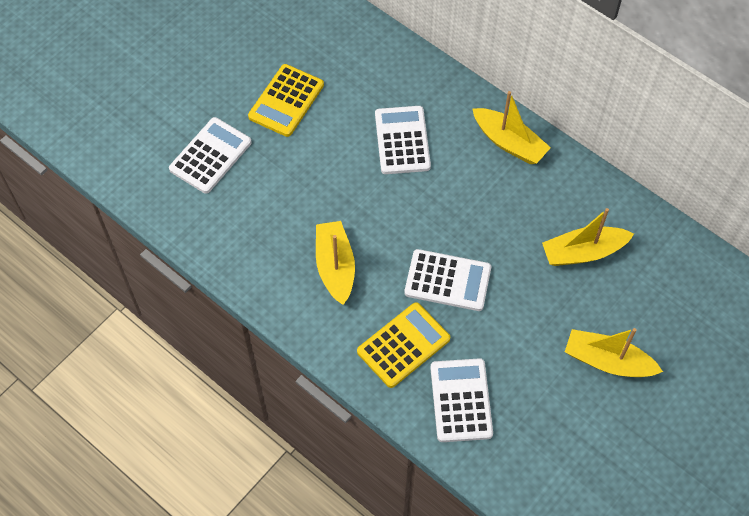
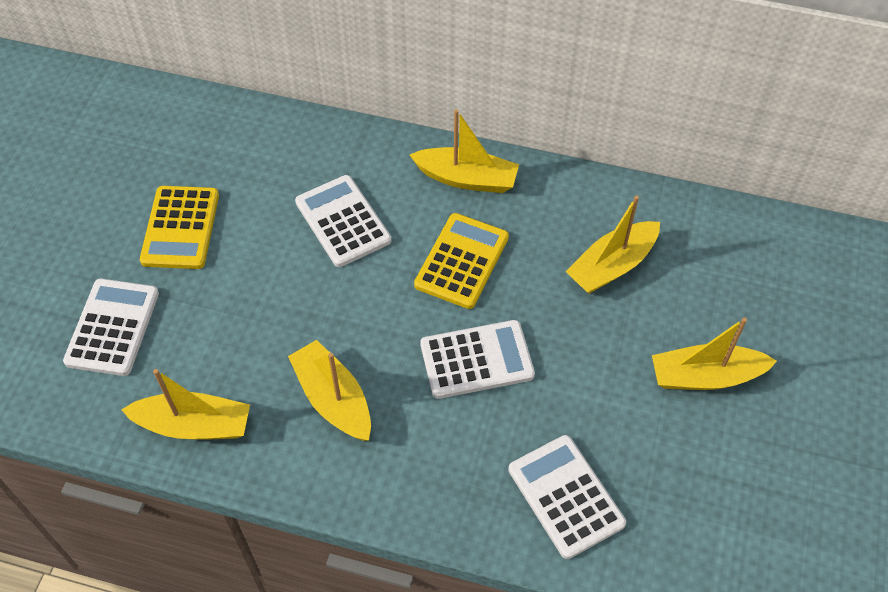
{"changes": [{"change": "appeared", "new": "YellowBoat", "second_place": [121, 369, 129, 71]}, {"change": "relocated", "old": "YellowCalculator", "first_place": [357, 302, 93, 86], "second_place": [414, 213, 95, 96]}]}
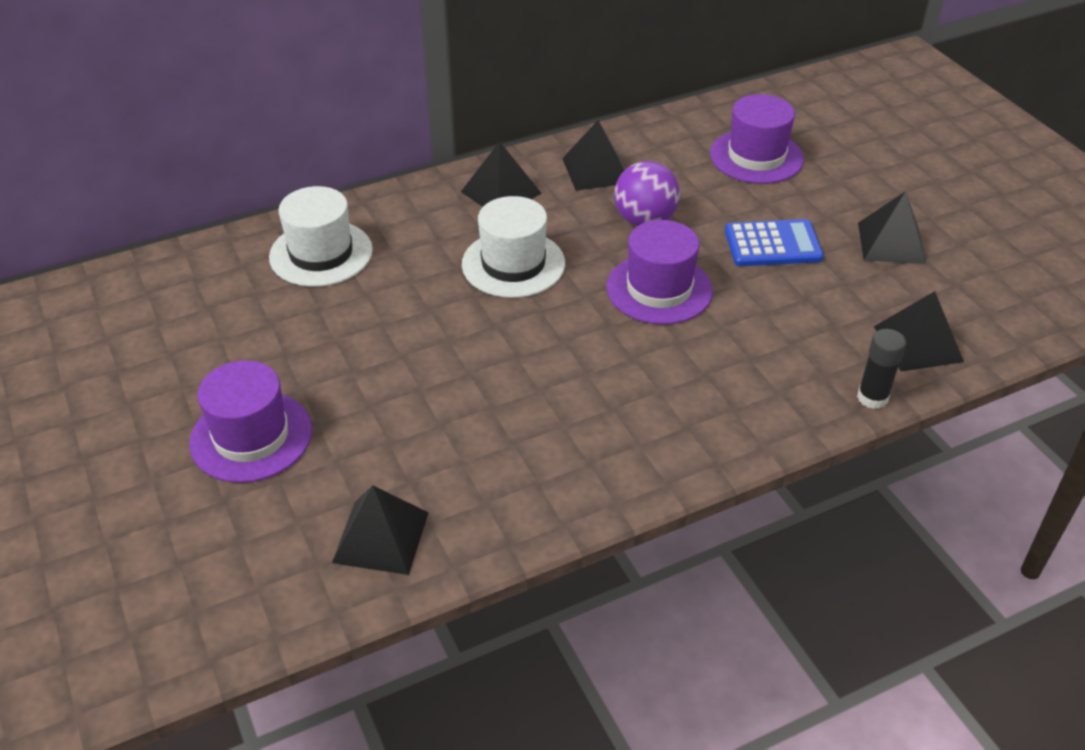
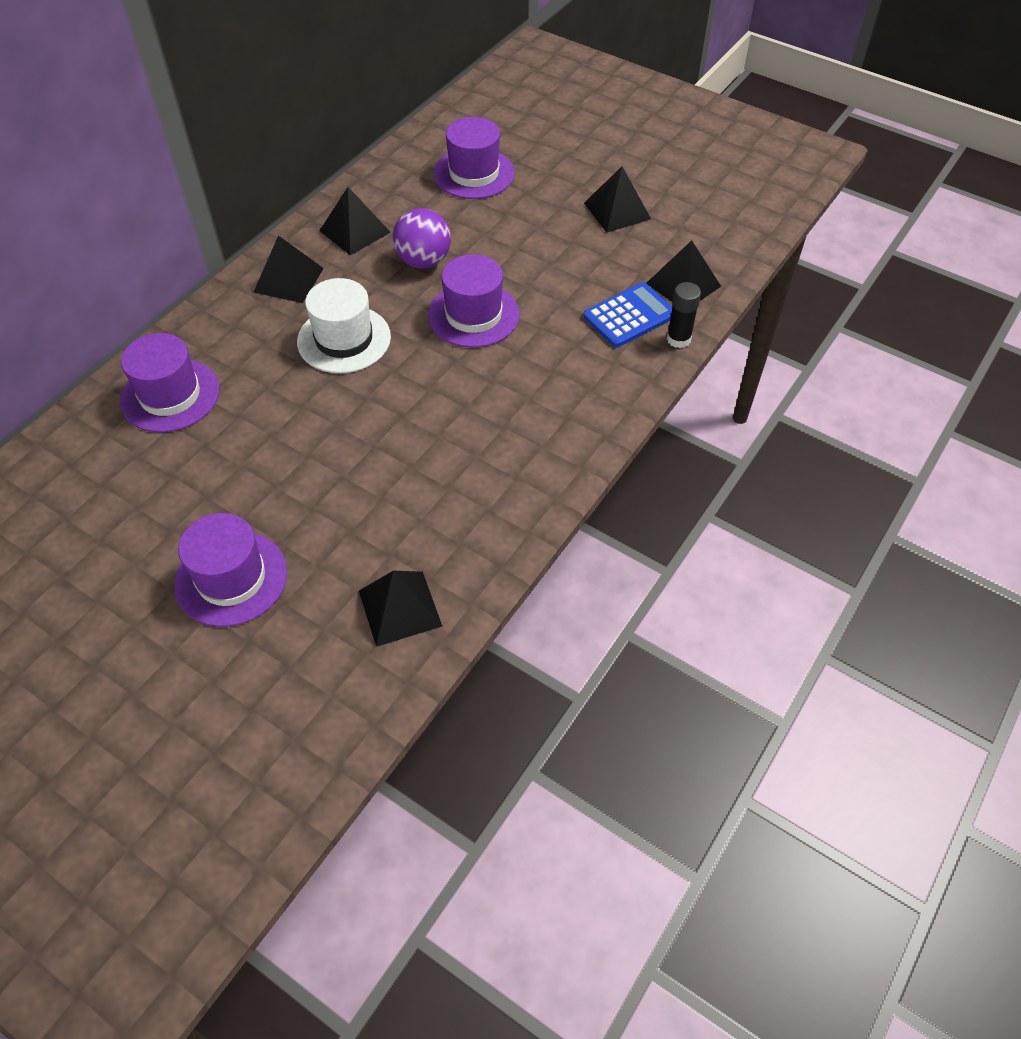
{"changes": [{"change": "colour", "old": "WhiteHat", "new": "PurpleHat", "first_place": [269, 186, 104, 101], "second_place": [120, 333, 99, 100]}, {"change": "relocated", "old": "BlueCalculator", "first_place": [725, 219, 99, 47], "second_place": [583, 282, 89, 65]}]}
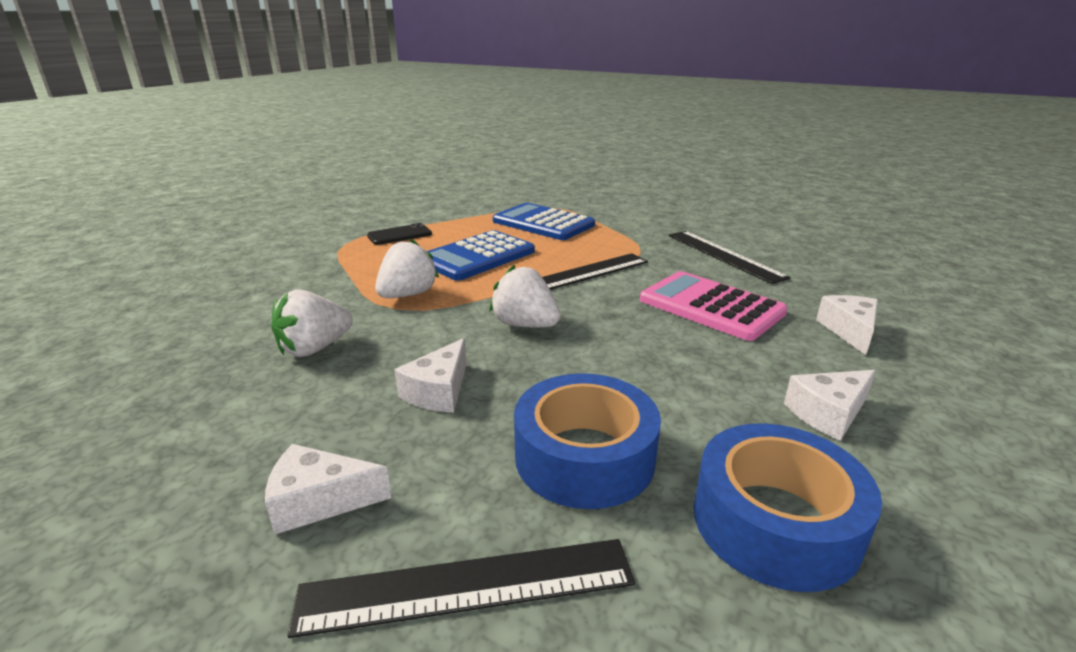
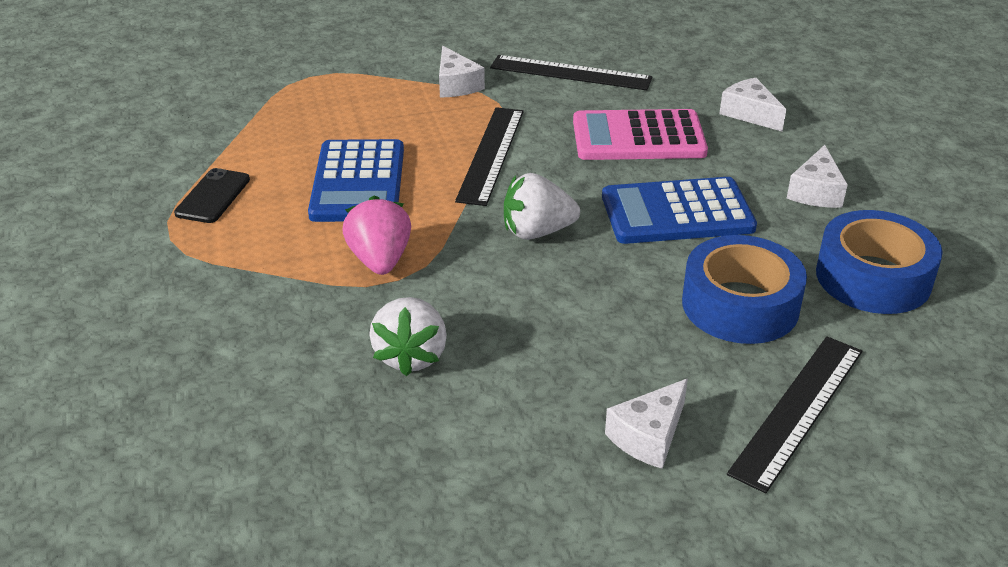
{"changes": [{"change": "colour", "old": "WhiteStrawberry", "new": "PinkStrawberry", "first_place": [375, 238, 64, 60], "second_place": [342, 195, 69, 80]}, {"change": "relocated", "old": "WhiteCheese", "first_place": [394, 338, 73, 74], "second_place": [439, 46, 46, 51]}, {"change": "relocated", "old": "BlueCalculator", "first_place": [493, 203, 102, 37], "second_place": [602, 177, 155, 67]}]}
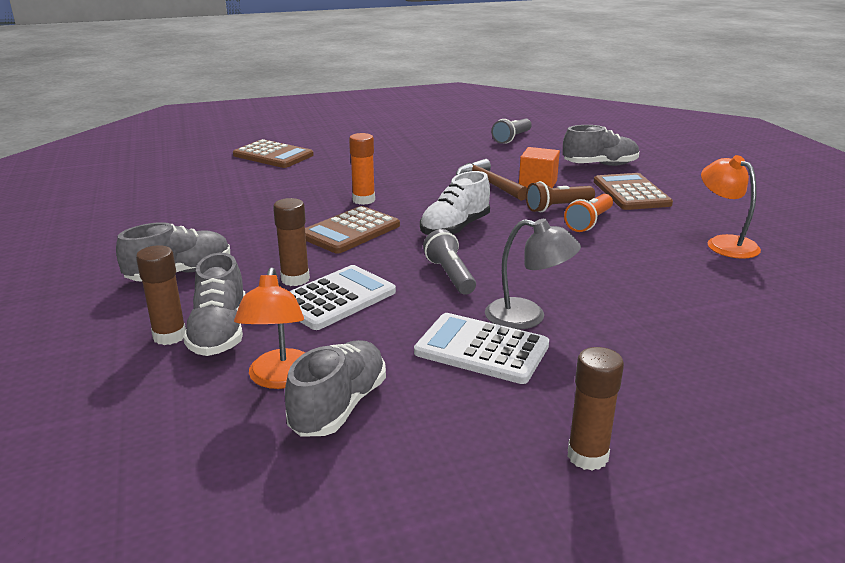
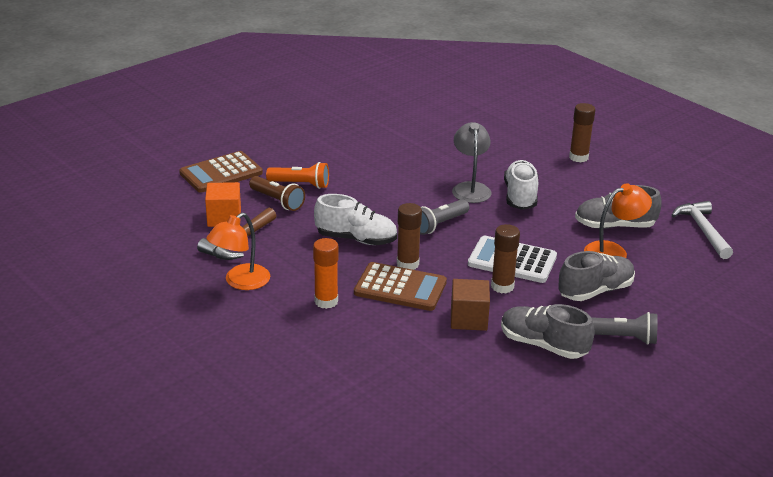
{"changes": [{"change": "relocated", "old": "OrangeLamp", "first_place": [701, 155, 60, 104], "second_place": [206, 213, 64, 77]}, {"change": "relocated", "old": "BrownGlueStick", "first_place": [136, 245, 50, 100], "second_place": [397, 203, 25, 67]}, {"change": "appeared", "new": "BrownCube", "second_place": [451, 279, 39, 52]}, {"change": "exchanged", "old": "WhiteCalculator", "new": "WhiteShoe", "first_place": [414, 313, 135, 71], "second_place": [504, 160, 34, 50]}, {"change": "relocated", "old": "GreyFlashlight", "first_place": [491, 118, 41, 26], "second_place": [591, 312, 67, 33]}, {"change": "appeared", "new": "WhiteHammer", "second_place": [672, 201, 61, 58]}, {"change": "missing", "old": "BrownCalculator", "first_place": [233, 139, 81, 29]}, {"change": "missing", "old": "GreyShoe", "first_place": [563, 125, 76, 41]}]}
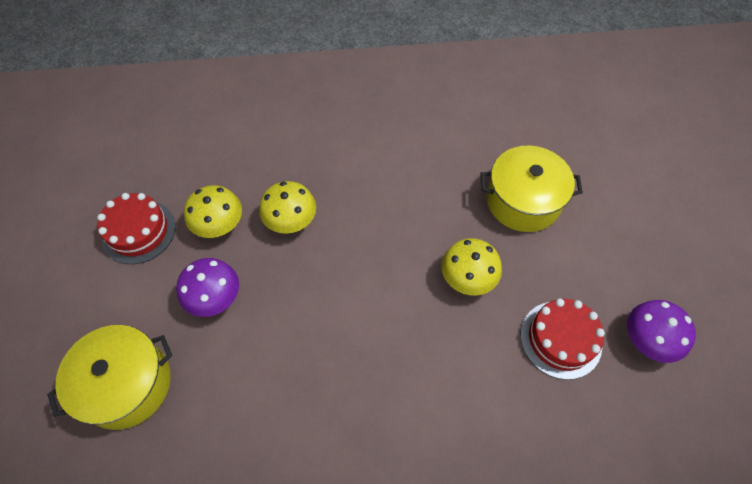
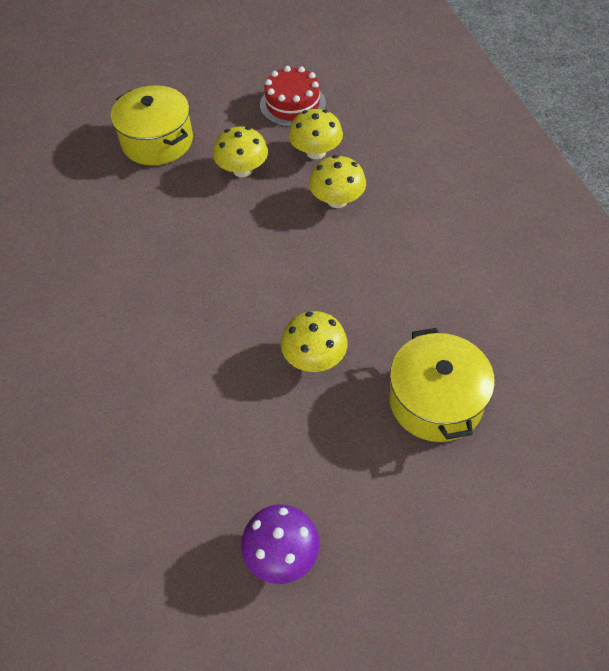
{"changes": [{"change": "colour", "old": "PurpleMushroom", "new": "YellowMushroom", "first_place": [176, 258, 63, 59], "second_place": [213, 126, 55, 51]}, {"change": "missing", "old": "RedCake", "first_place": [520, 298, 85, 82]}]}
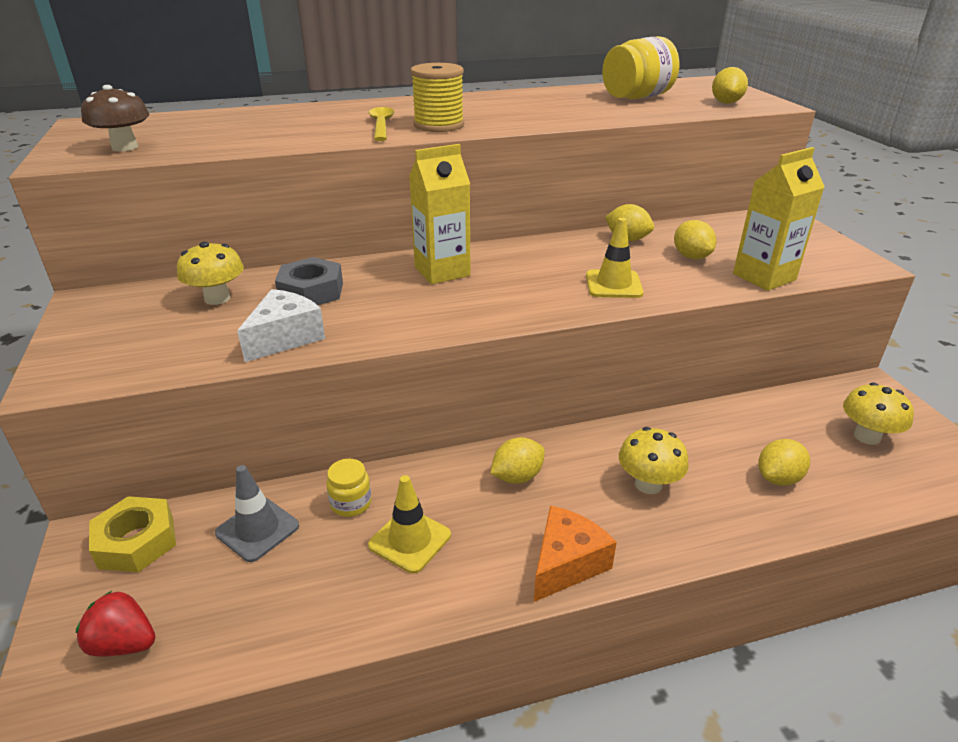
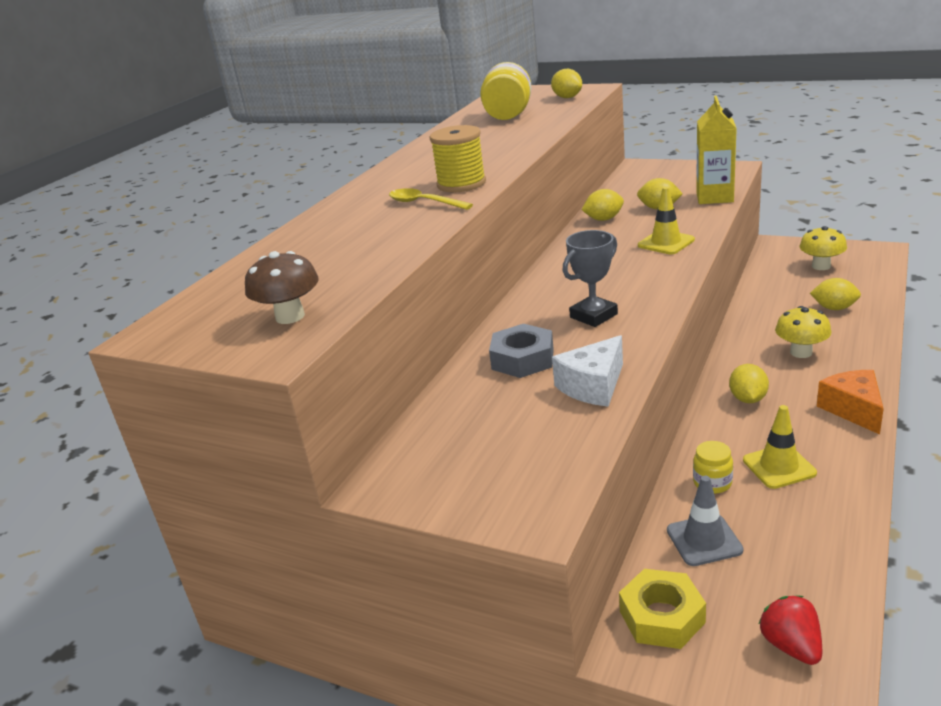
{"changes": [{"change": "spun", "old": "WhiteCheese", "first_place": [237, 289, 88, 73], "second_place": [552, 335, 71, 72], "degrees": -120}, {"change": "appeared", "new": "GreyTrophy", "second_place": [562, 230, 56, 97]}, {"change": "spun", "old": "RedStrawberry", "first_place": [76, 591, 80, 65], "second_place": [759, 596, 63, 69], "degrees": 105}, {"change": "spun", "old": "YellowLemon", "first_place": [758, 439, 52, 47], "second_place": [810, 278, 51, 32], "degrees": -75}, {"change": "missing", "old": "YellowMushroom", "first_place": [177, 241, 67, 64]}, {"change": "missing", "old": "YellowCarton", "first_place": [409, 144, 61, 140]}]}
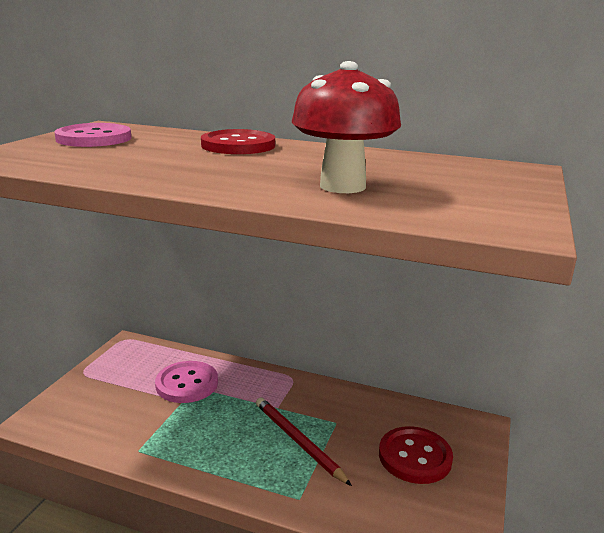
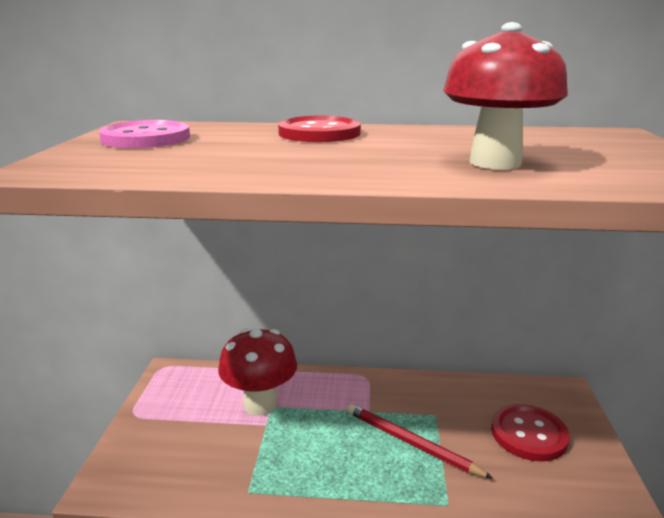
{"changes": [{"change": "exchanged", "old": "PinkButton", "new": "RedMushroom", "first_place": [155, 361, 63, 42], "second_place": [218, 328, 79, 88]}]}
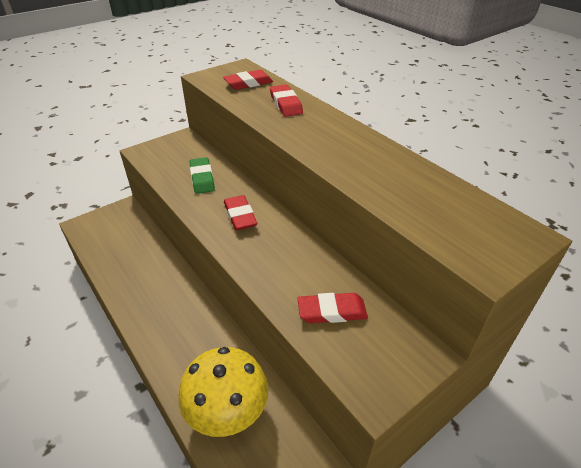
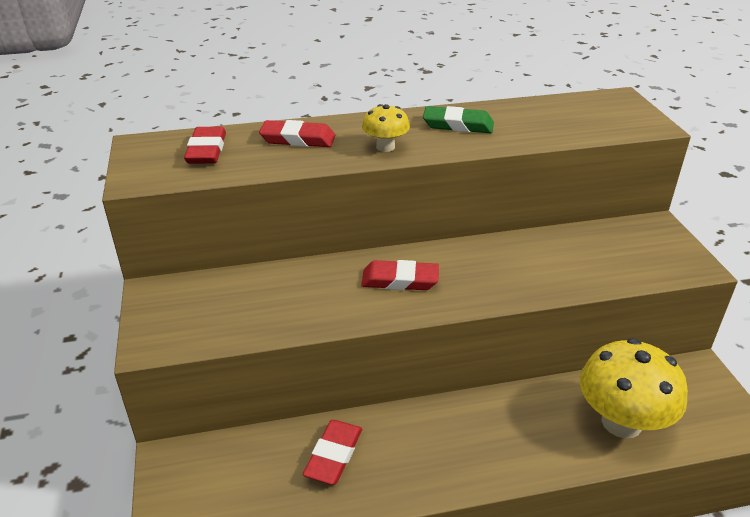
{"changes": [{"change": "relocated", "old": "RedEraser", "first_place": [297, 293, 71, 30], "second_place": [303, 420, 59, 65]}, {"change": "appeared", "new": "YellowMushroom", "second_place": [362, 104, 48, 48]}, {"change": "relocated", "old": "GreenEraser", "first_place": [189, 157, 26, 37], "second_place": [423, 106, 71, 27]}]}
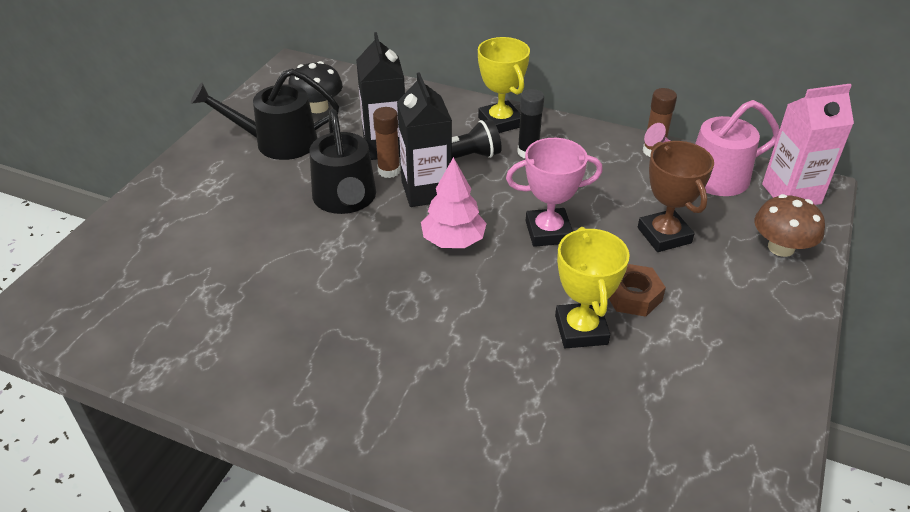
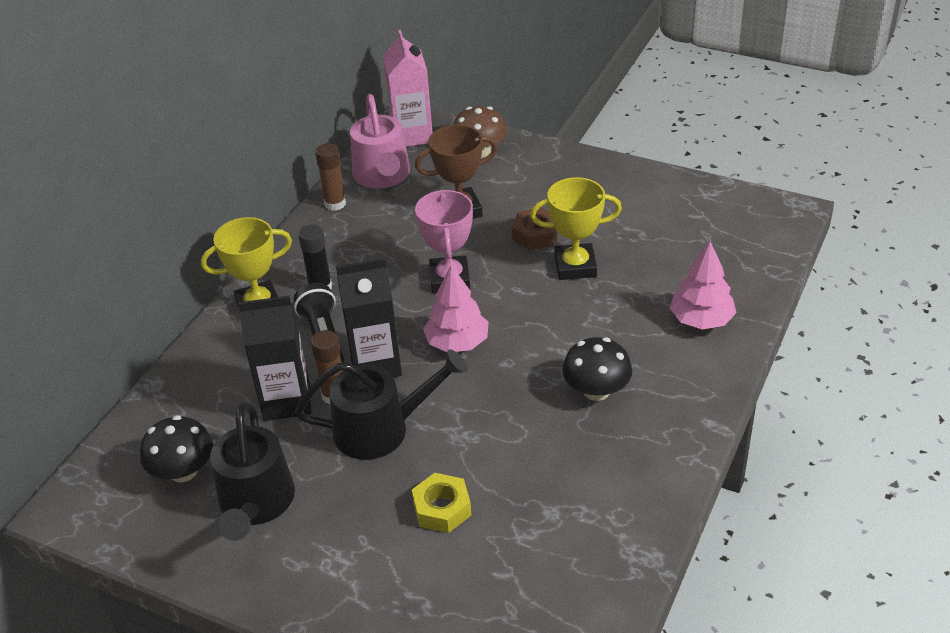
{"changes": [{"change": "appeared", "new": "YellowNut", "second_place": [412, 473, 60, 60]}, {"change": "appeared", "new": "BlackMushroom", "second_place": [562, 337, 70, 64]}, {"change": "appeared", "new": "PinkTree", "second_place": [670, 241, 67, 89]}]}
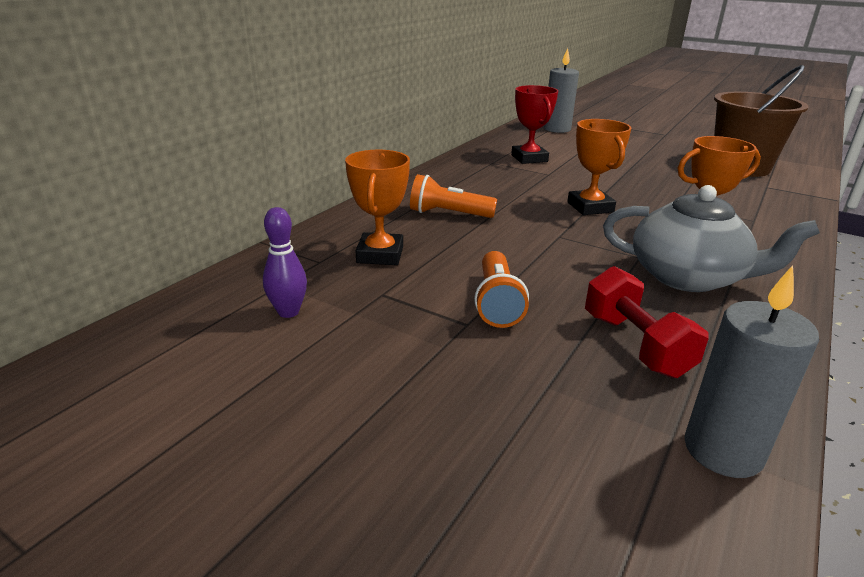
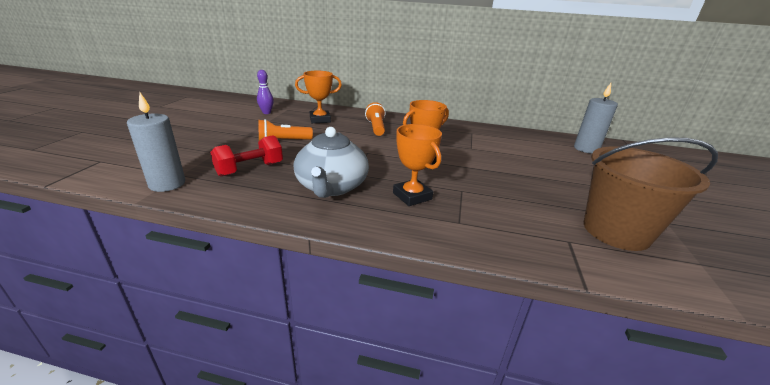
{"changes": [{"change": "missing", "old": "RedTrophy", "first_place": [511, 85, 47, 79]}]}
